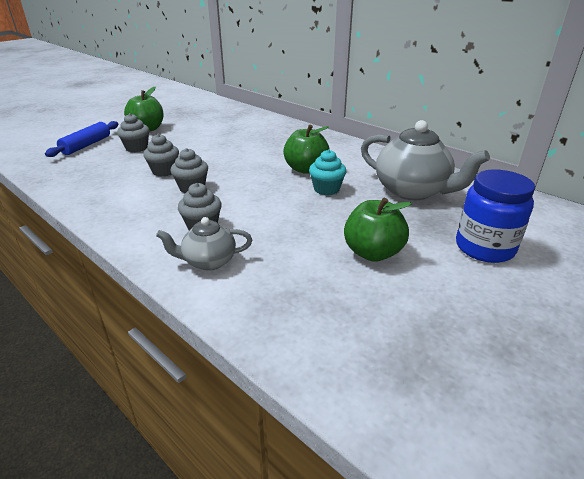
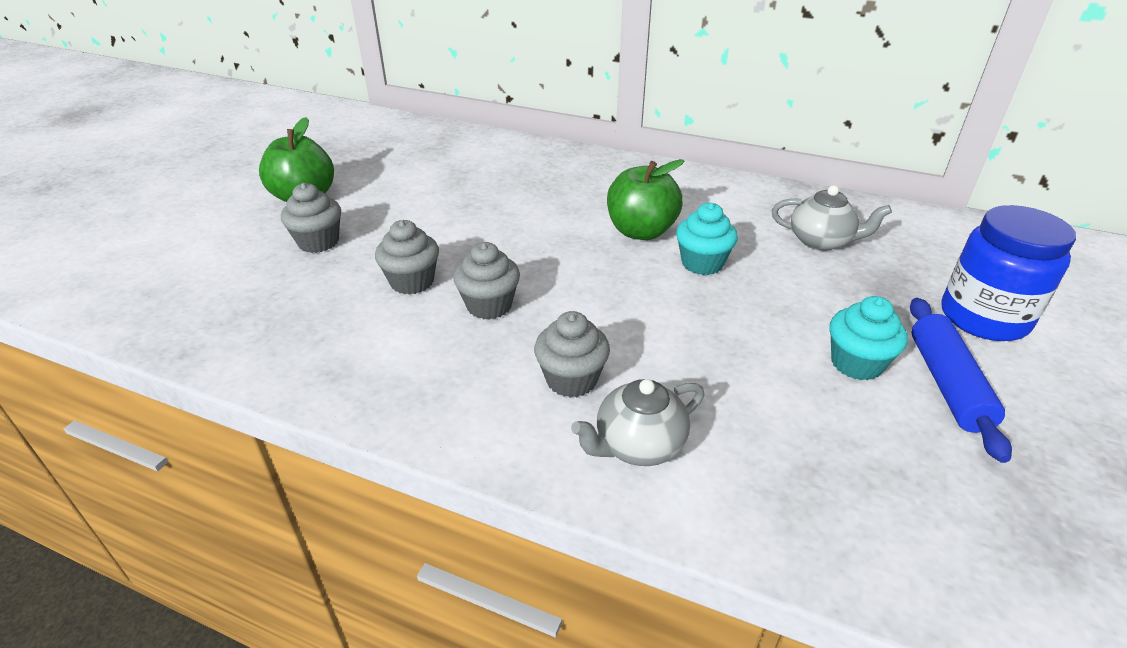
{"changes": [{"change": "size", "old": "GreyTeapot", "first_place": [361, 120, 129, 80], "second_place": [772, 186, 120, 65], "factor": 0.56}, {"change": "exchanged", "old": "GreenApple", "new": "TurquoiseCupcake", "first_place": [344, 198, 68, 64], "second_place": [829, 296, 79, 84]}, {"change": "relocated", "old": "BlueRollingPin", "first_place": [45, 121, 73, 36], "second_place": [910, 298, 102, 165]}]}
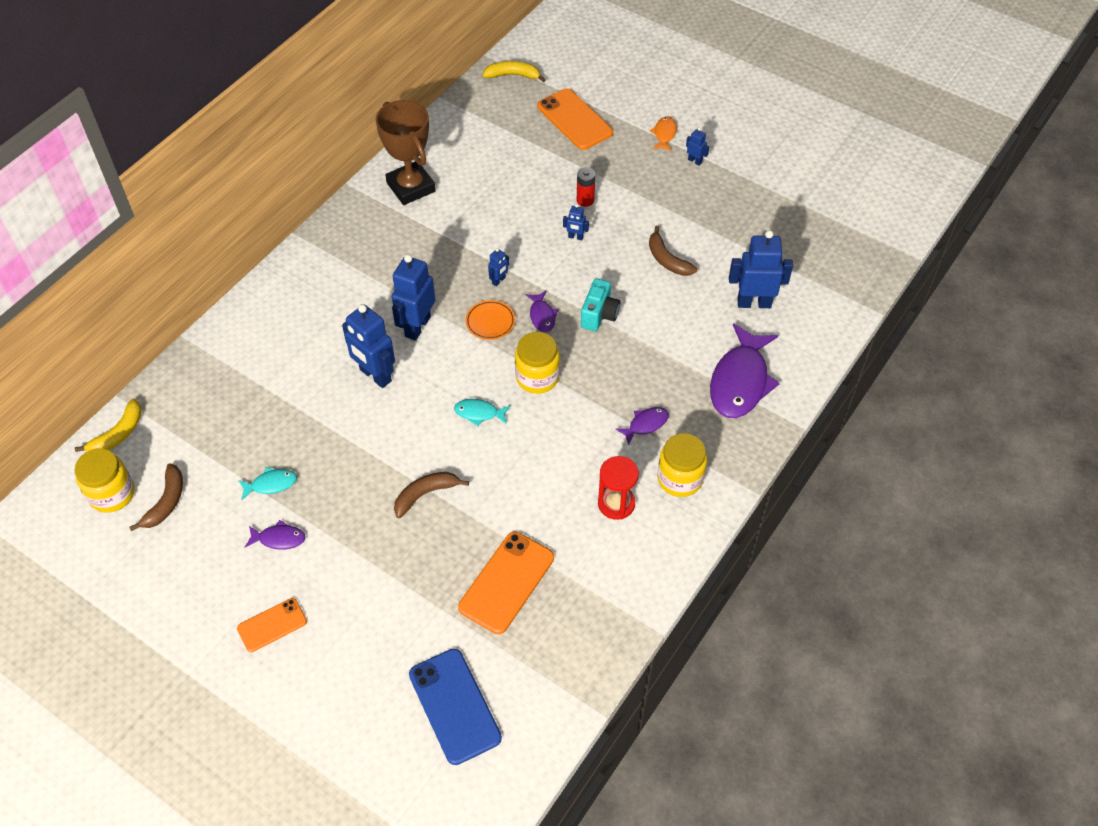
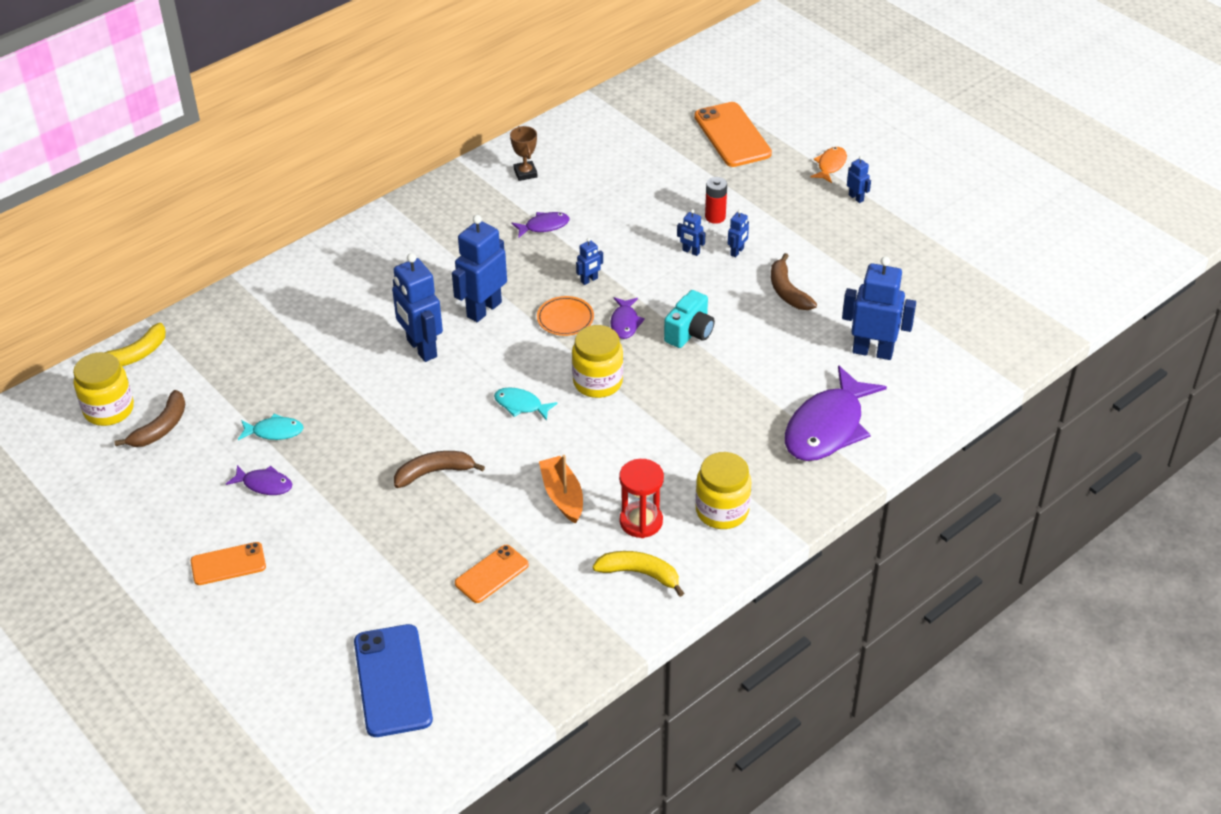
{"changes": [{"change": "size", "old": "OrangePhone", "first_place": [458, 532, 96, 102], "second_place": [455, 545, 74, 58], "factor": 0.6}, {"change": "size", "old": "BrownTrophy", "first_place": [376, 100, 60, 105], "second_place": [510, 126, 28, 55], "factor": 0.47}, {"change": "relocated", "old": "PurpleFish", "first_place": [615, 407, 54, 38], "second_place": [512, 212, 58, 26]}, {"change": "appeared", "new": "OrangeBoat", "second_place": [539, 455, 44, 69]}, {"change": "relocated", "old": "YellowBanana", "first_place": [483, 61, 63, 21], "second_place": [593, 551, 91, 46]}, {"change": "appeared", "new": "BlueRobot", "second_place": [728, 210, 21, 47]}]}
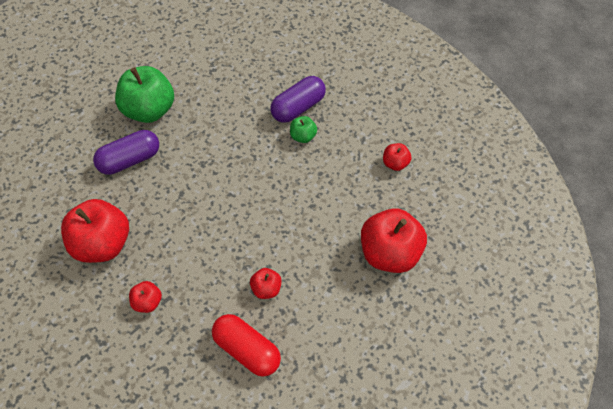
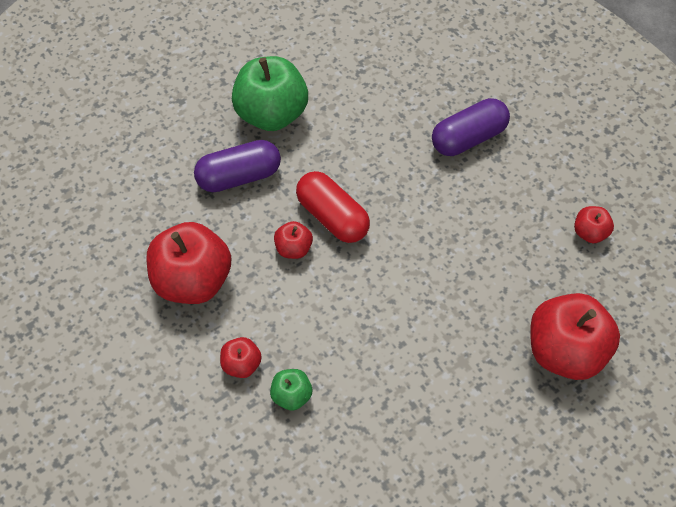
{"changes": [{"change": "relocated", "old": "GreenApple", "first_place": [290, 116, 27, 27], "second_place": [270, 369, 42, 42]}, {"change": "relocated", "old": "RedApple", "first_place": [250, 268, 32, 31], "second_place": [274, 221, 39, 38]}, {"change": "relocated", "old": "RedCapsule", "first_place": [212, 314, 69, 63], "second_place": [296, 171, 74, 72]}]}
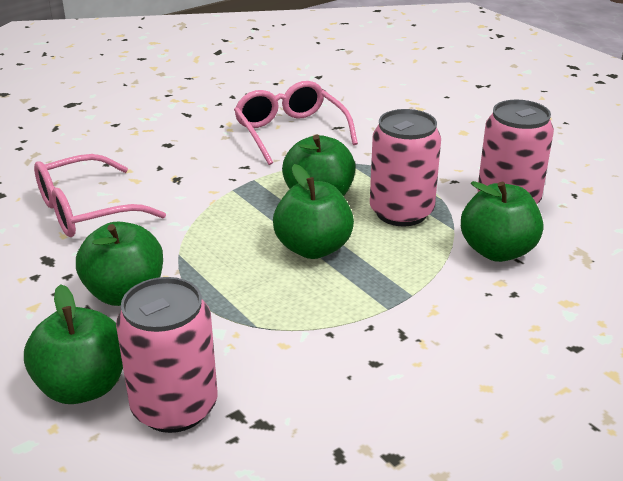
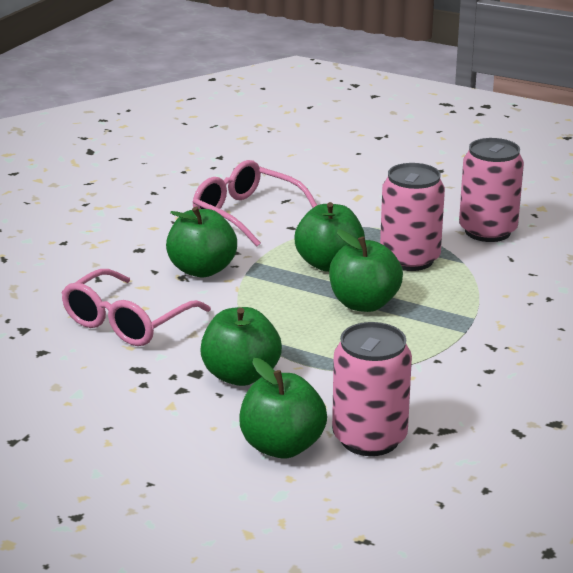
{"changes": [{"change": "relocated", "old": "GreenApple", "first_place": [461, 181, 82, 81], "second_place": [166, 206, 71, 72]}]}
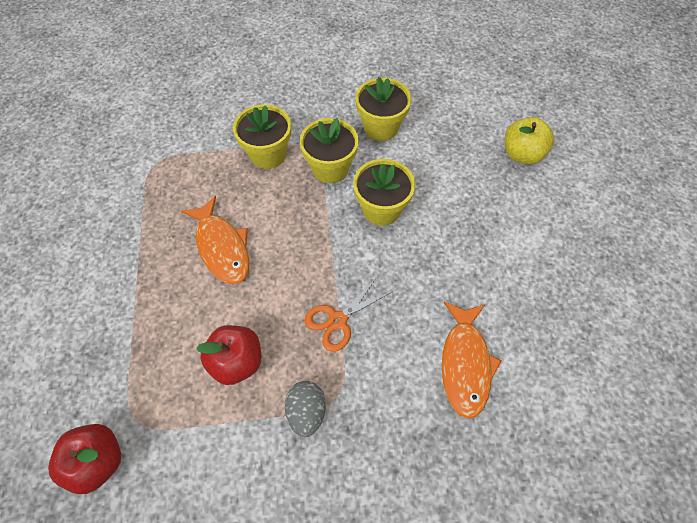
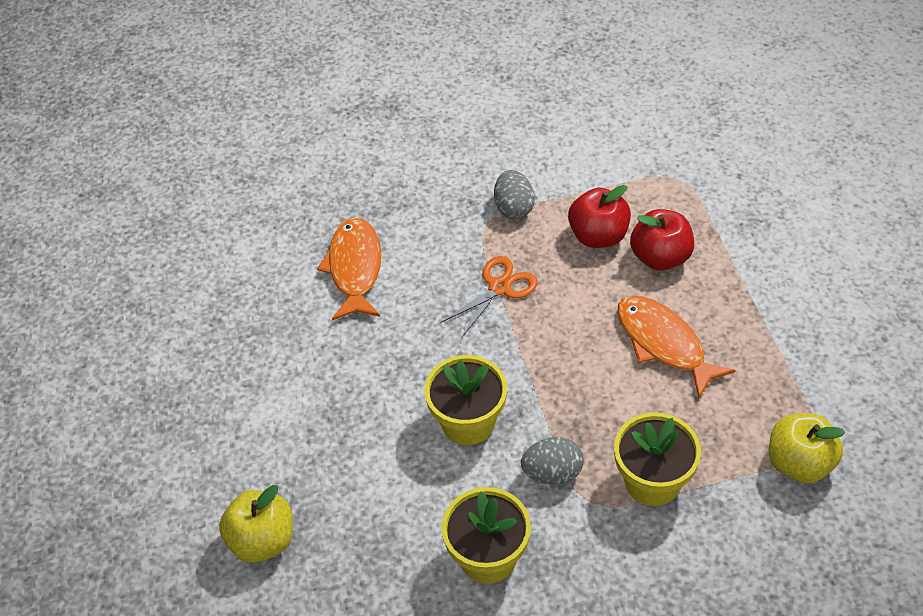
{"changes": [{"change": "exchanged", "old": "YellowFlowerPot", "new": "GreyEgg", "first_place": [300, 118, 59, 65], "second_place": [521, 437, 63, 48]}, {"change": "relocated", "old": "RedApple", "first_place": [48, 424, 73, 70], "second_place": [630, 209, 64, 62]}, {"change": "appeared", "new": "YellowApple", "second_place": [769, 413, 77, 71]}]}
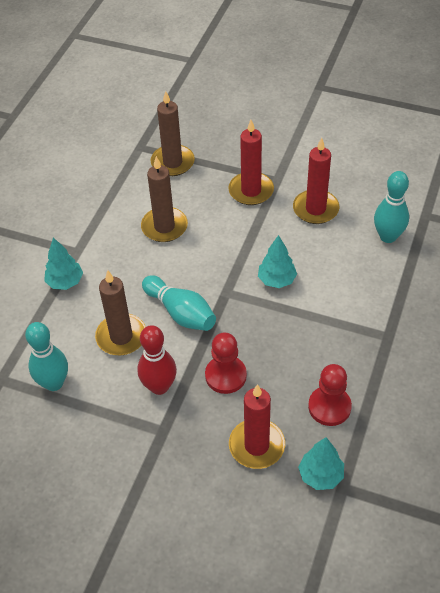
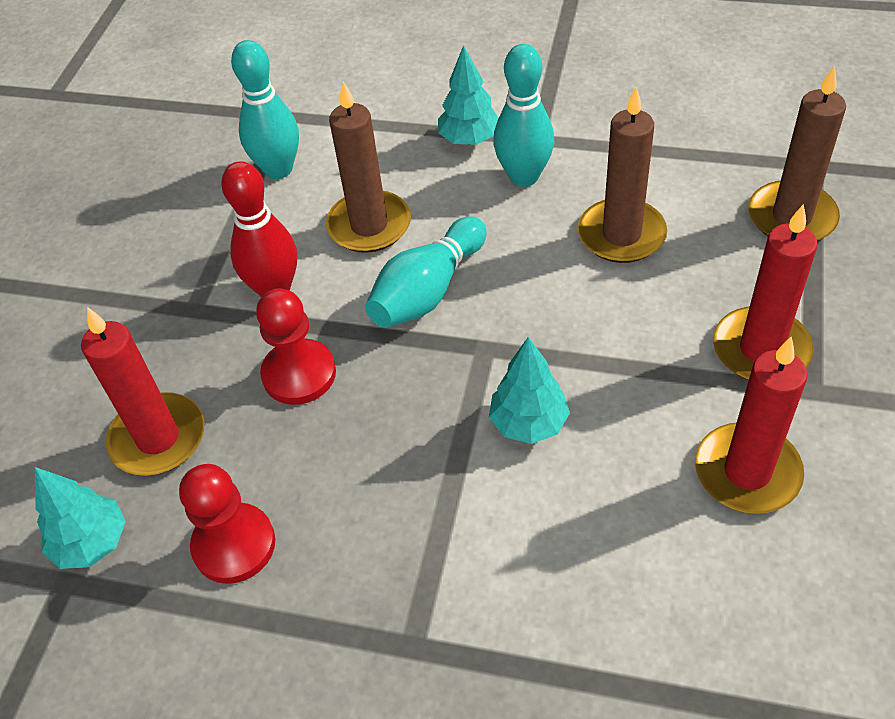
{"changes": [{"change": "relocated", "old": "TurquoiseBowlingPin", "first_place": [374, 171, 35, 72], "second_place": [493, 44, 61, 143]}]}
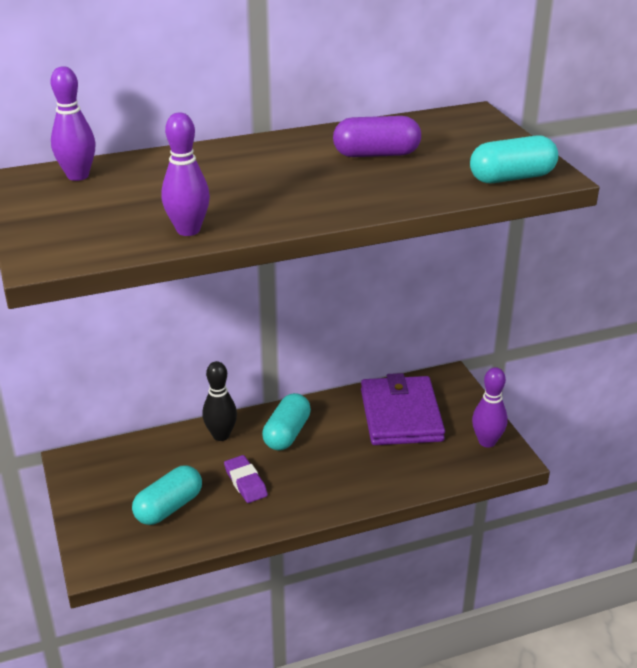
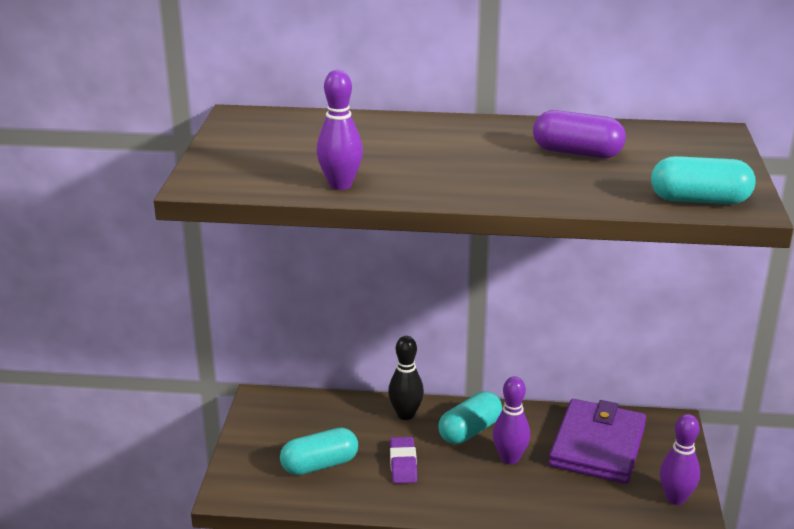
{"changes": [{"change": "relocated", "old": "PurpleBowlingPin", "first_place": [51, 66, 45, 115], "second_place": [493, 376, 37, 88]}]}
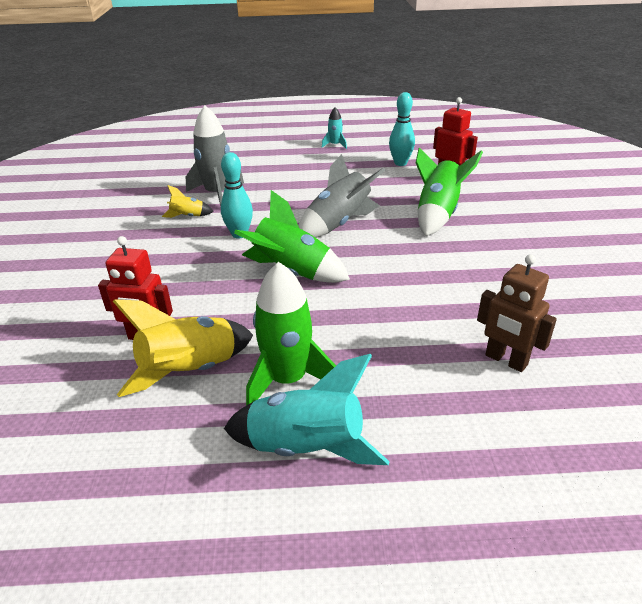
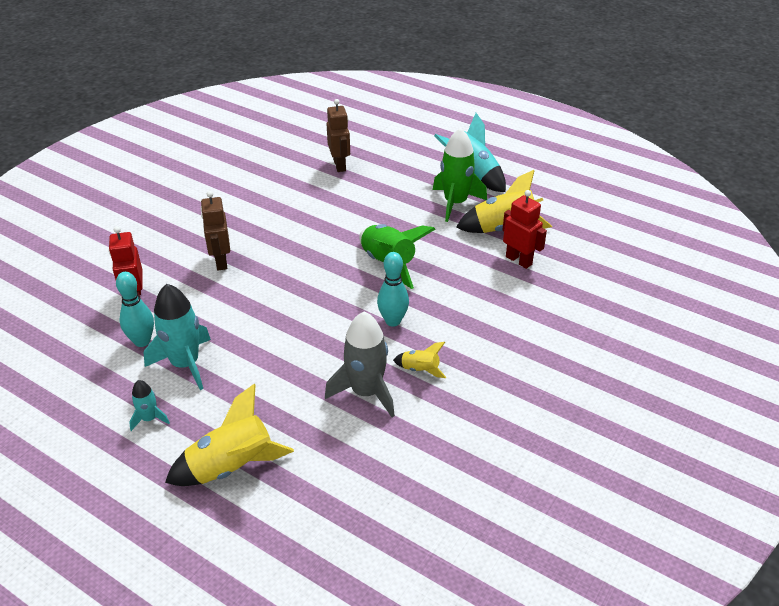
{"changes": [{"change": "appeared", "new": "TurquoiseRocket", "second_place": [144, 284, 67, 106]}, {"change": "appeared", "new": "YellowRocket", "second_place": [165, 384, 129, 102]}, {"change": "exchanged", "old": "GreenRocket", "new": "BrownRobot", "first_place": [416, 147, 67, 89], "second_place": [200, 191, 30, 79]}, {"change": "missing", "old": "GreyRocket", "first_place": [298, 154, 87, 84]}]}
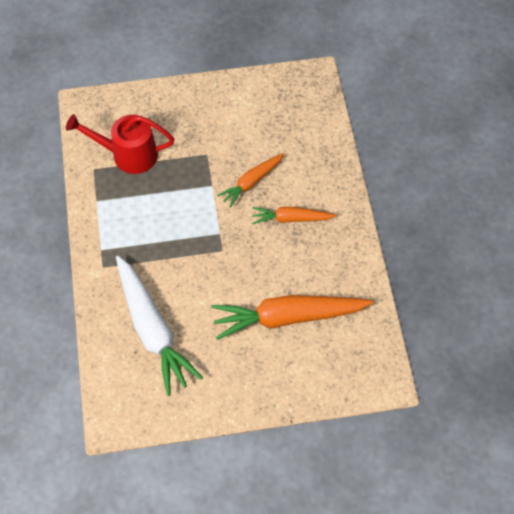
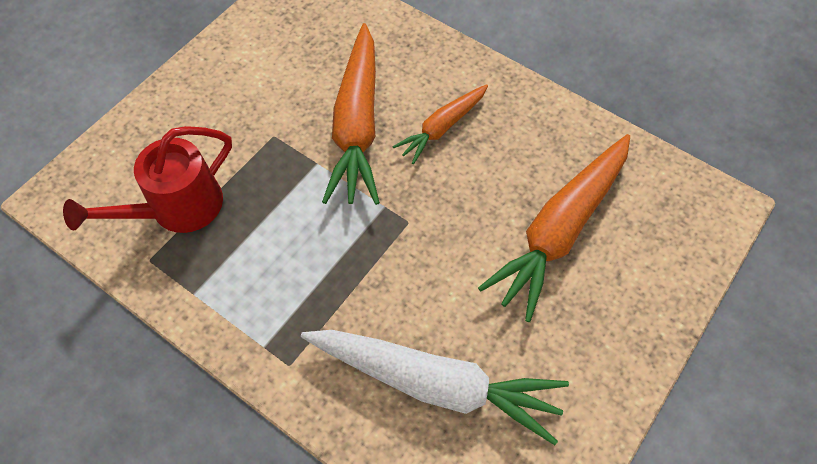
{"changes": [{"change": "size", "old": "OrangeCarrot", "first_place": [217, 153, 67, 55], "second_place": [322, 23, 58, 182], "factor": 1.8}]}
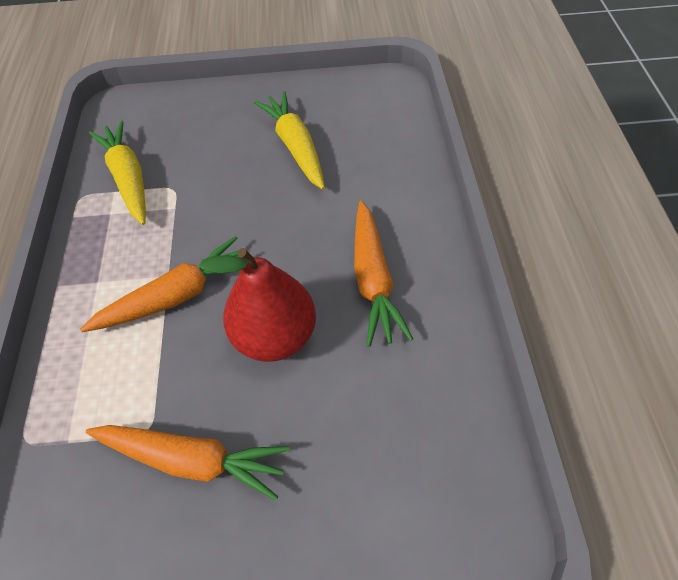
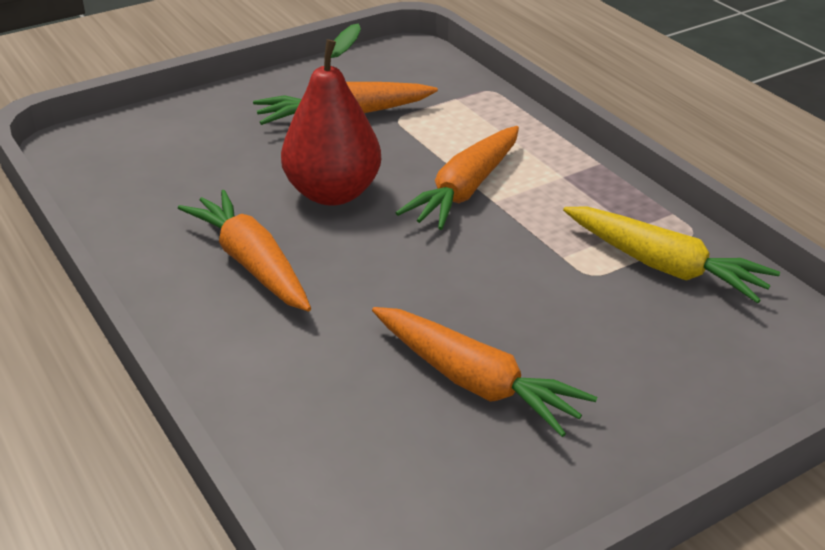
{"changes": [{"change": "colour", "old": "YellowCarrot", "new": "OrangeCarrot", "first_place": [254, 91, 71, 98], "second_place": [372, 307, 225, 130]}]}
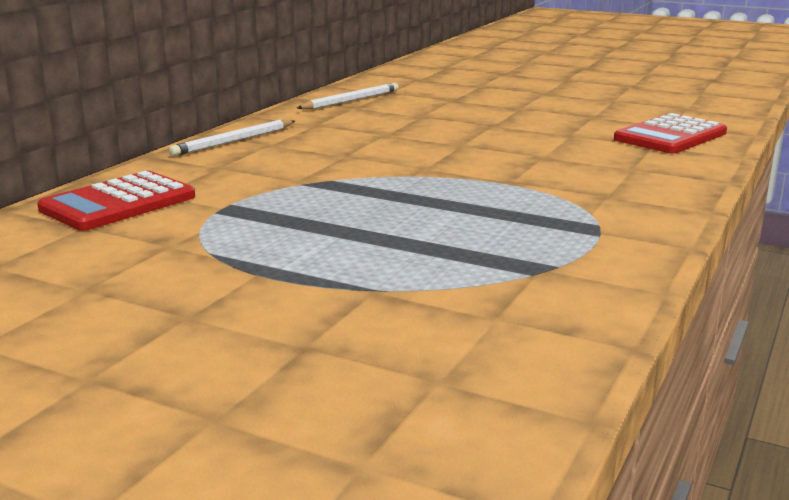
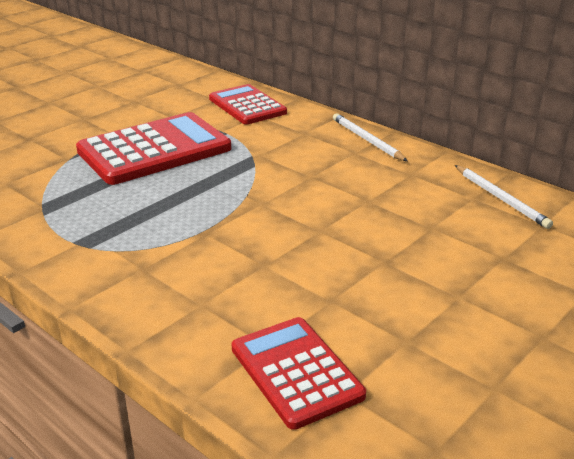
{"changes": [{"change": "appeared", "new": "RedCalculator", "second_place": [76, 112, 155, 73]}]}
